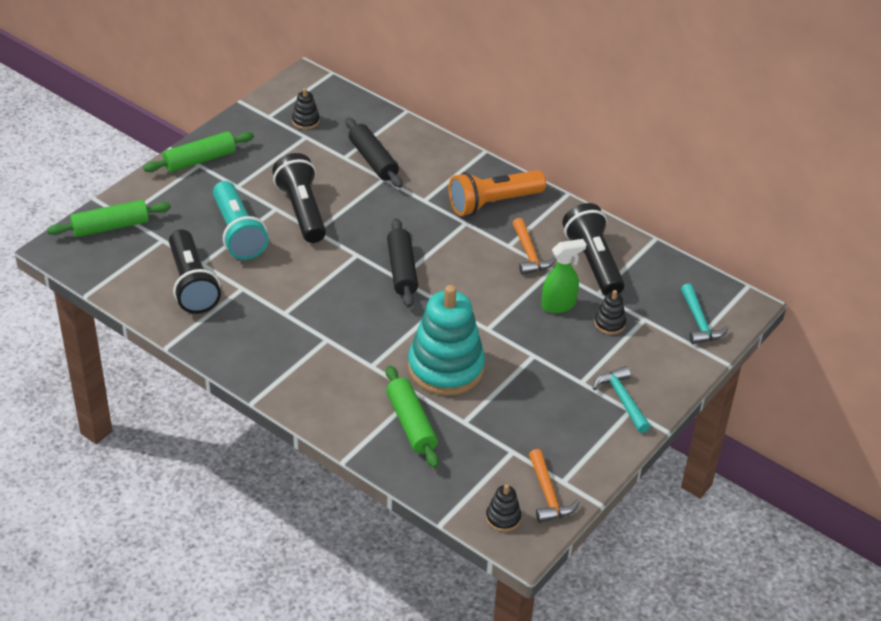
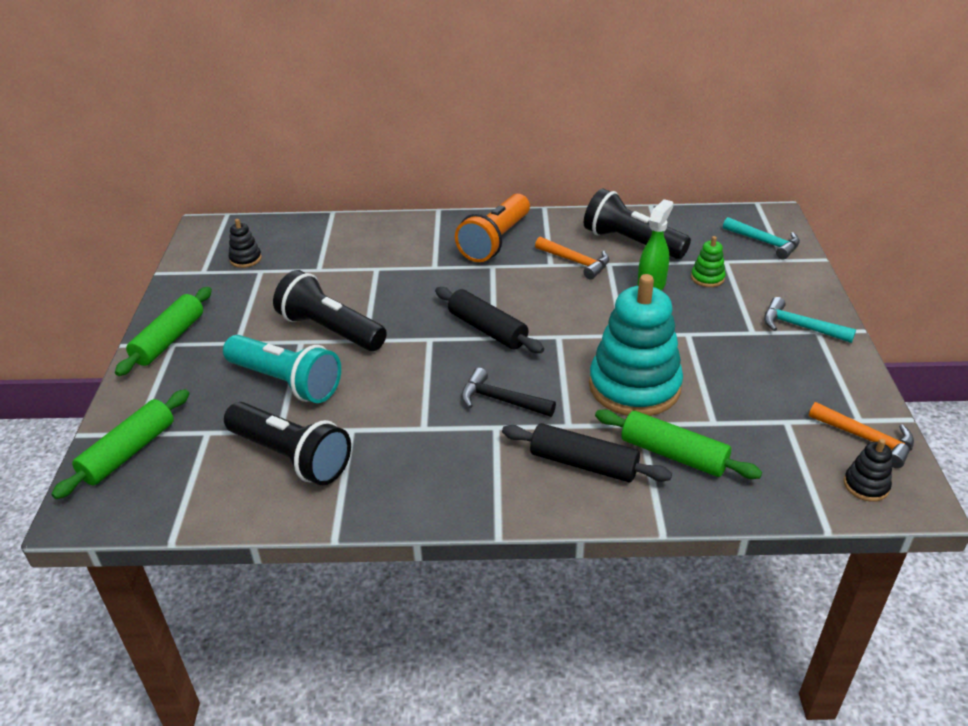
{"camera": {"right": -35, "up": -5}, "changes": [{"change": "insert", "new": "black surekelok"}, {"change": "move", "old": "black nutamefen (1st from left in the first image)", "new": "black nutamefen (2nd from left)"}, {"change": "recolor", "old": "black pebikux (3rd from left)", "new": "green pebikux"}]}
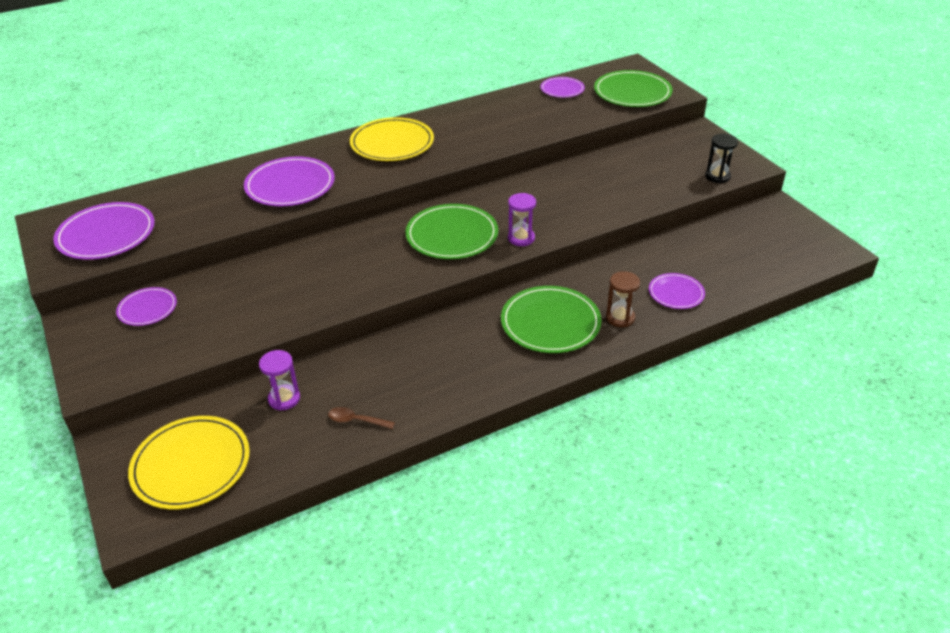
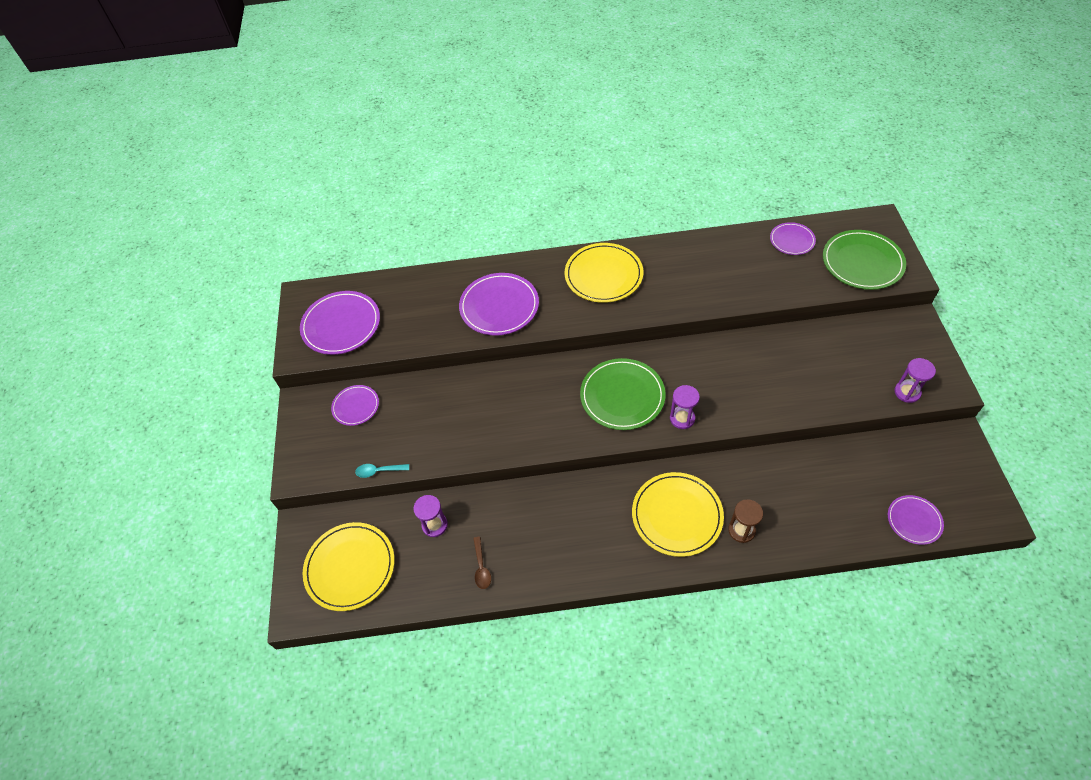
{"camera": {"right": 25, "up": 15}, "changes": [{"change": "insert", "new": "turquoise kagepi"}, {"change": "rotate", "old": "brown kagepi", "degrees": -135}, {"change": "recolor", "old": "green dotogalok (2nd from left)", "new": "yellow dotogalok (3rd from left)"}, {"change": "move", "old": "purple dotogalok (5th from left)"}, {"change": "recolor", "old": "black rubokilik", "new": "purple rubokilik (3rd from left)"}]}
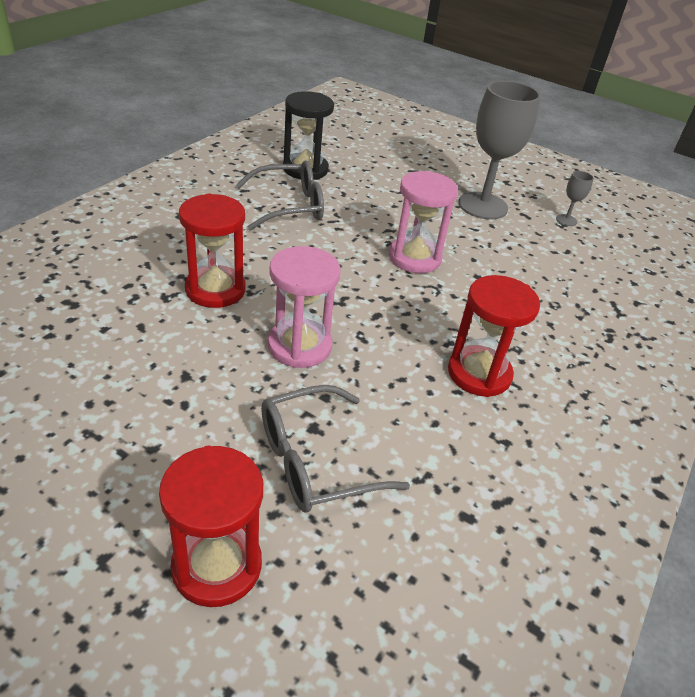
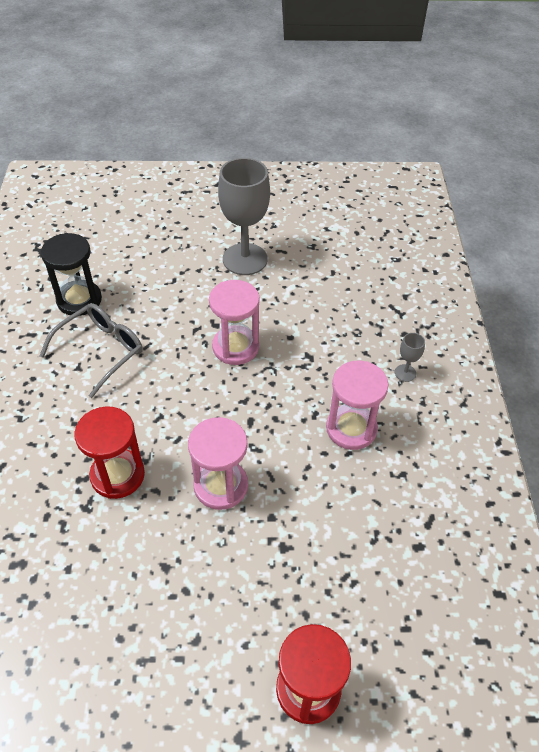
{"camera": {"right": -30, "up": 10}, "changes": [{"change": "recolor", "old": "red rubokilik (3rd from left)", "new": "pink rubokilik (3rd from left)"}, {"change": "move", "old": "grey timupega (2nd from left)"}, {"change": "delete", "old": "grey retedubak (2nd from left)"}]}
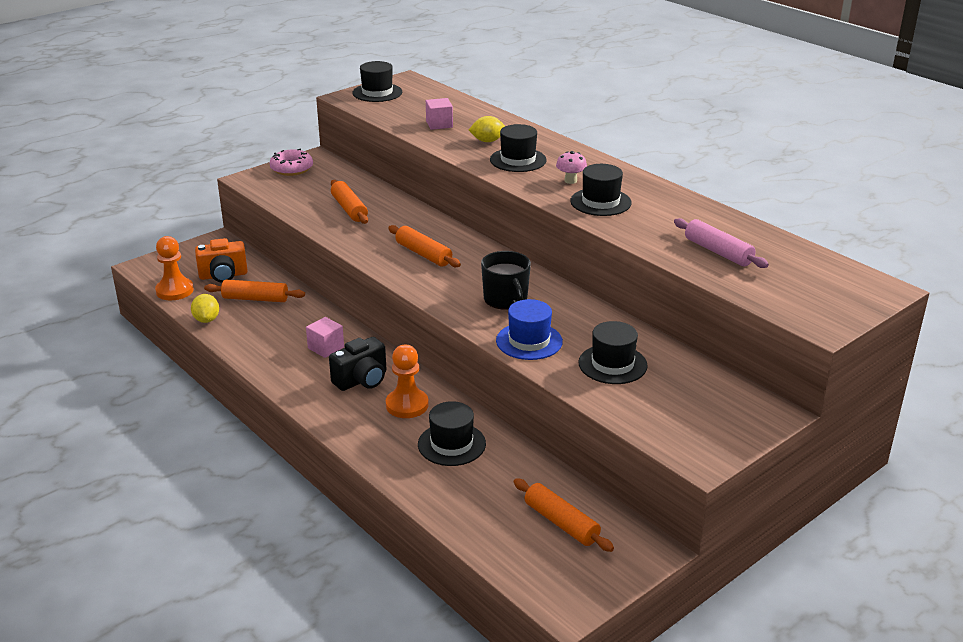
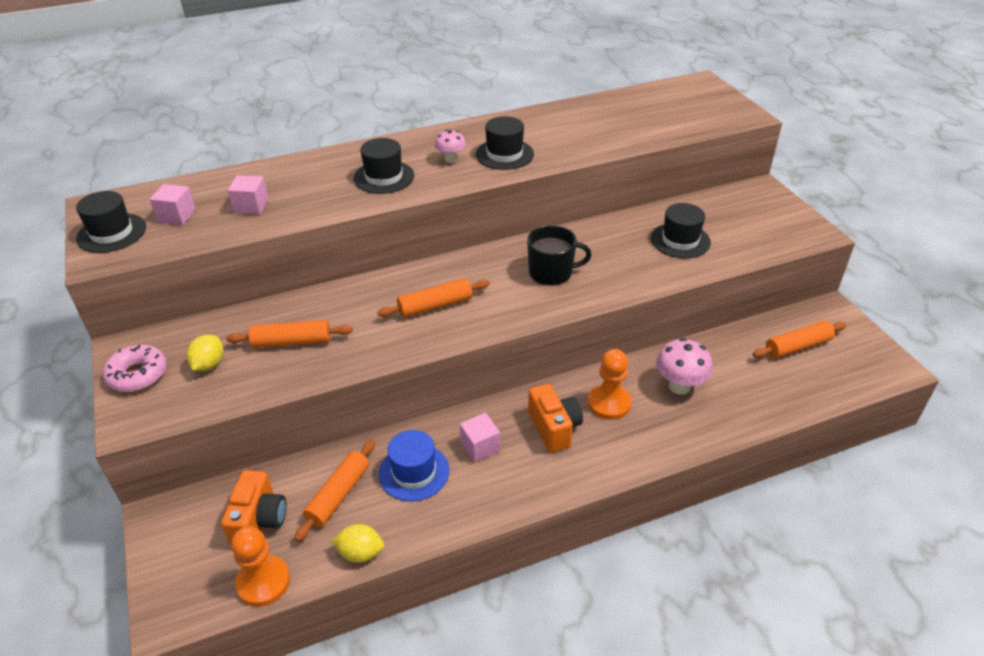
{"camera": {"right": -70, "up": 10}, "changes": [{"change": "insert", "new": "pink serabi (1st from left)"}, {"change": "move", "old": "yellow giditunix (2nd from left in the first image)", "new": "yellow giditunix (1st from left)"}, {"change": "move", "old": "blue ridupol"}, {"change": "recolor", "old": "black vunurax", "new": "orange vunurax (2nd from left)"}, {"change": "replace", "old": "black ridupol (2nd from left)", "new": "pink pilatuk (2nd from left)"}, {"change": "delete", "old": "pink nutamefen"}]}
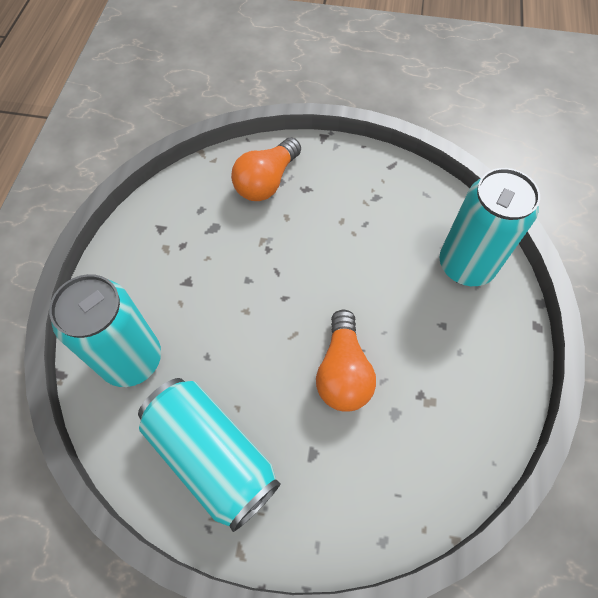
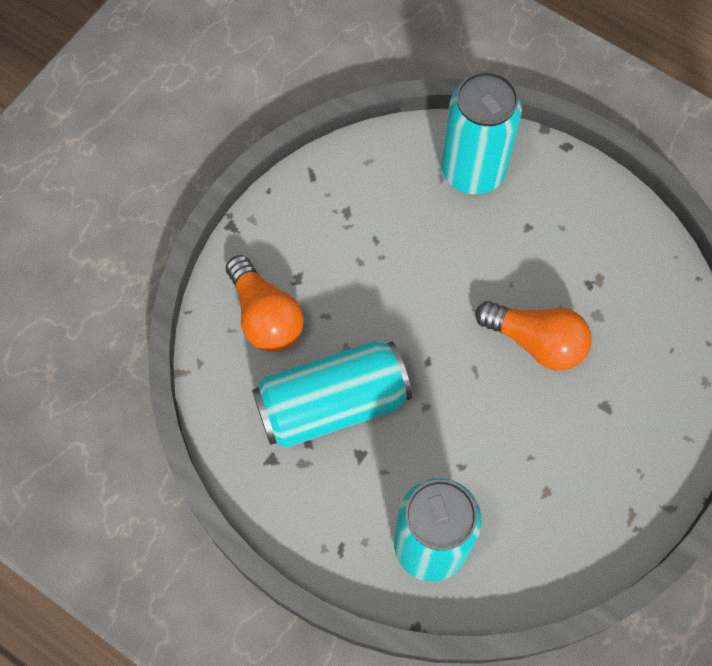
{"camera": {"right": -65, "up": 5}, "changes": [{"change": "move", "old": "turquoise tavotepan (2nd from left in the first image)", "new": "turquoise tavotepan (1st from left)"}]}
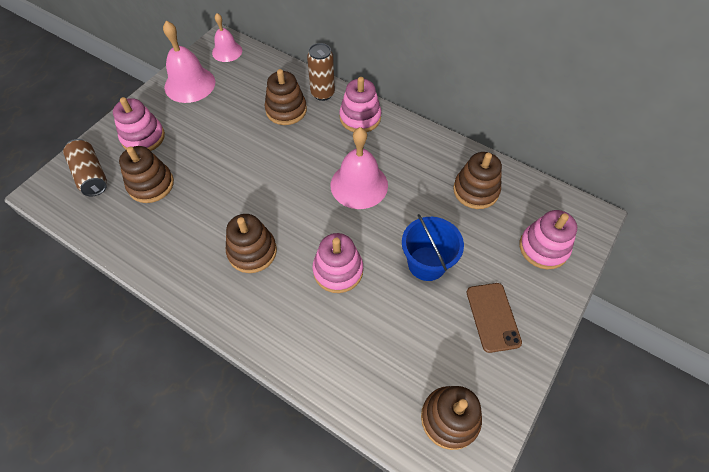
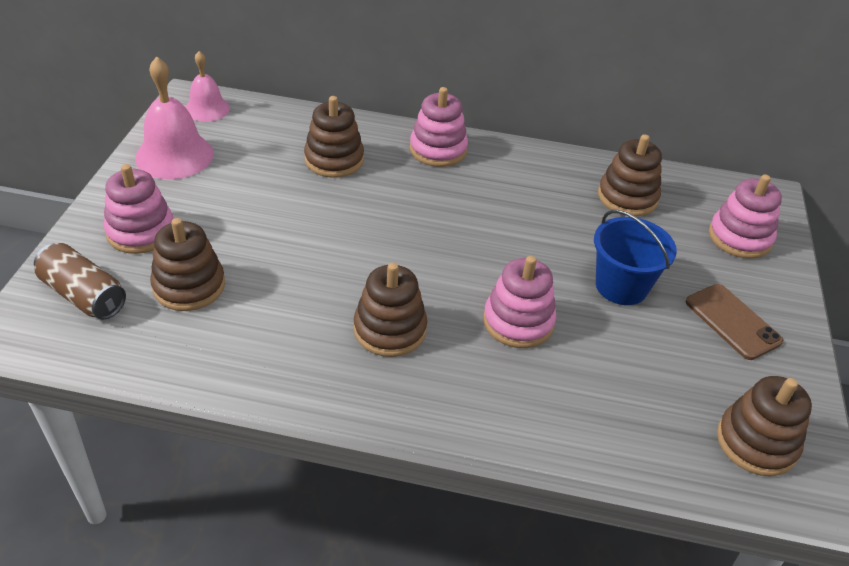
{"camera": {"right": -25, "up": -15}, "changes": [{"change": "delete", "old": "brown tavotepan (2nd from left)"}, {"change": "delete", "old": "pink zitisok (3rd from left)"}]}
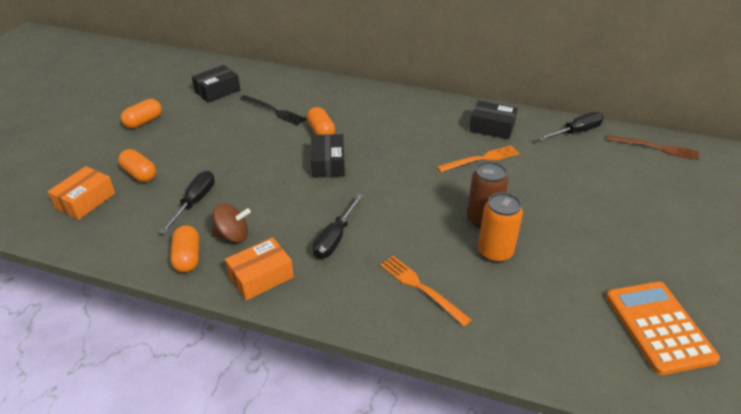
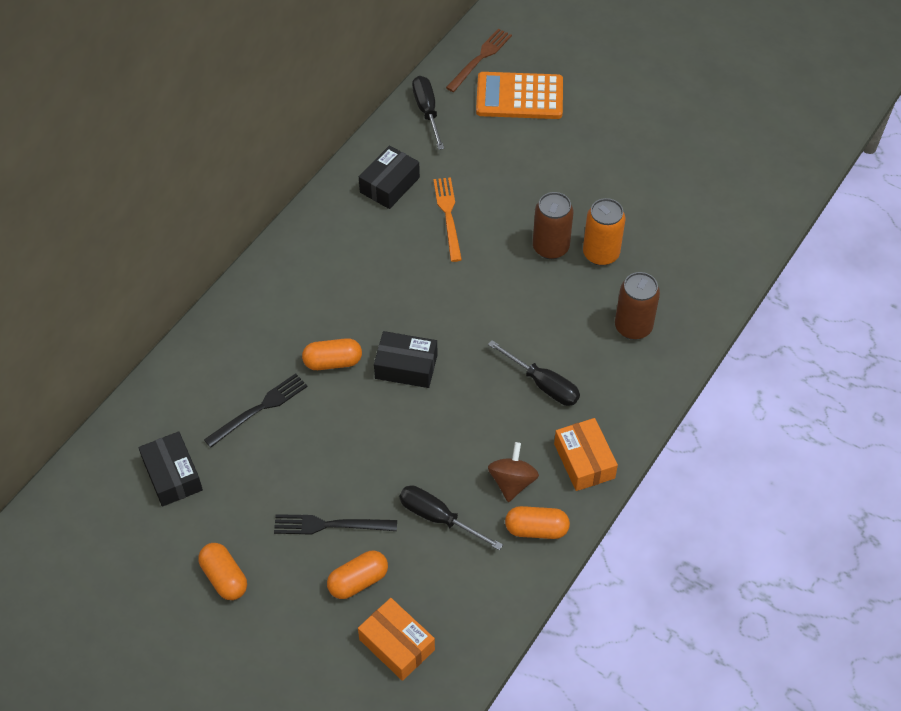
{"camera": {"right": -75, "up": 15}, "changes": [{"change": "insert", "new": "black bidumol (2nd from left)"}, {"change": "move", "old": "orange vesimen"}, {"change": "replace", "old": "orange bidumol (1st from left)", "new": "brown tavotepan (2nd from left)"}]}
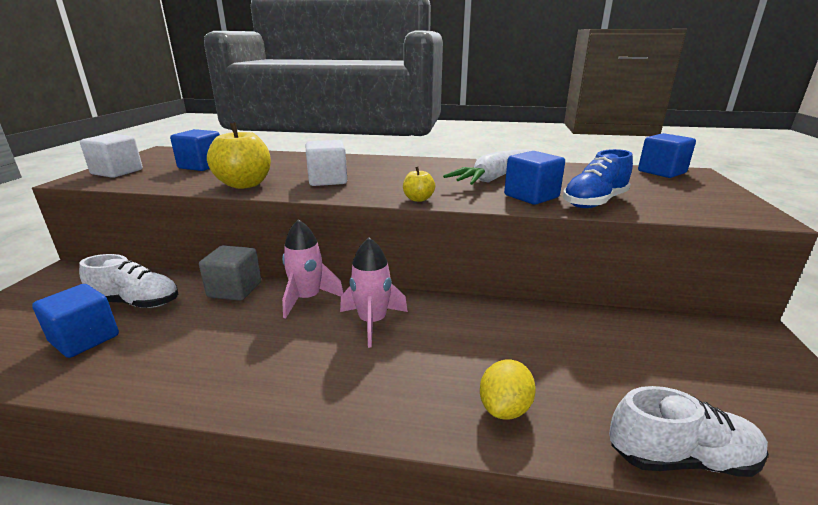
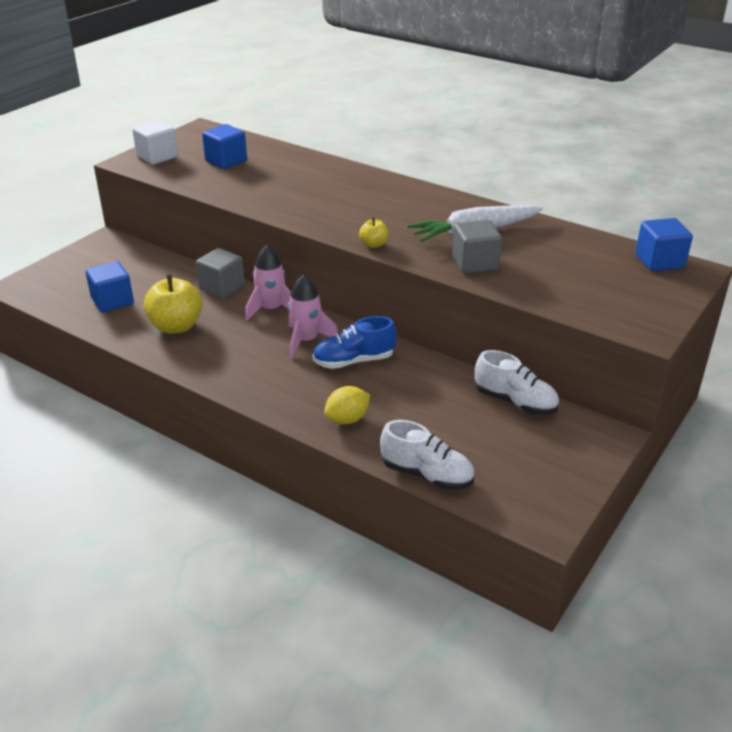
{"camera": {"right": 25, "up": 10}, "changes": [{"change": "move", "old": "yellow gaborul (1st from left)"}, {"change": "move", "old": "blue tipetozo"}, {"change": "recolor", "old": "blue serabi (3rd from left)", "new": "grey serabi (2nd from left)"}, {"change": "move", "old": "white tipetozo (1st from left in the first image)", "new": "white tipetozo (2nd from left)"}, {"change": "delete", "old": "white serabi (2nd from left)"}]}
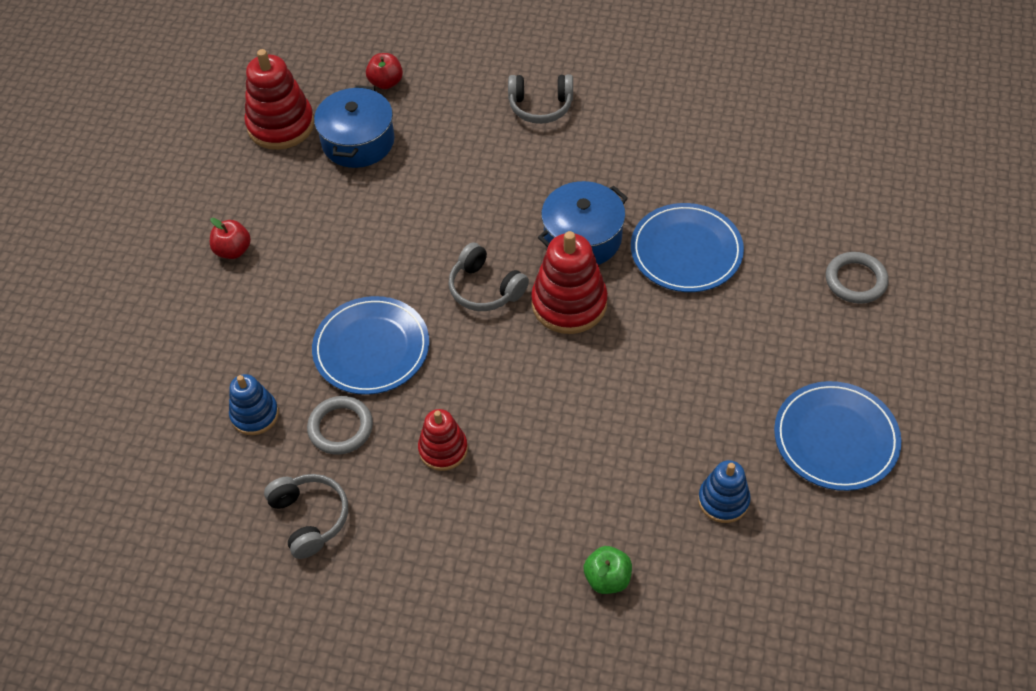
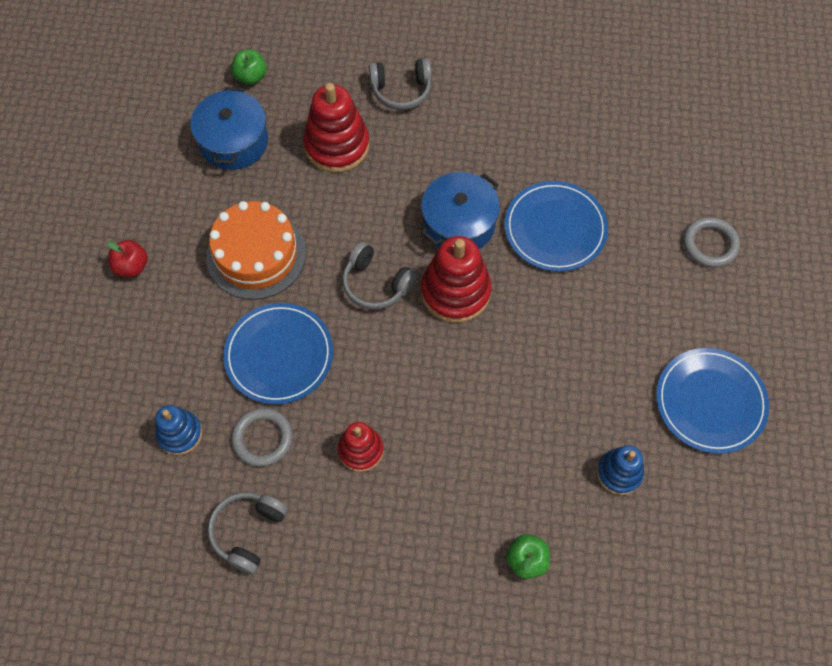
{"camera": {"right": -10, "up": 10}, "changes": [{"change": "insert", "new": "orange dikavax"}, {"change": "rotate", "old": "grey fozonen (1st from left)", "degrees": -120}, {"change": "recolor", "old": "red gaborul (2nd from left)", "new": "green gaborul (1st from left)"}, {"change": "move", "old": "red pebikux (1st from left)"}]}
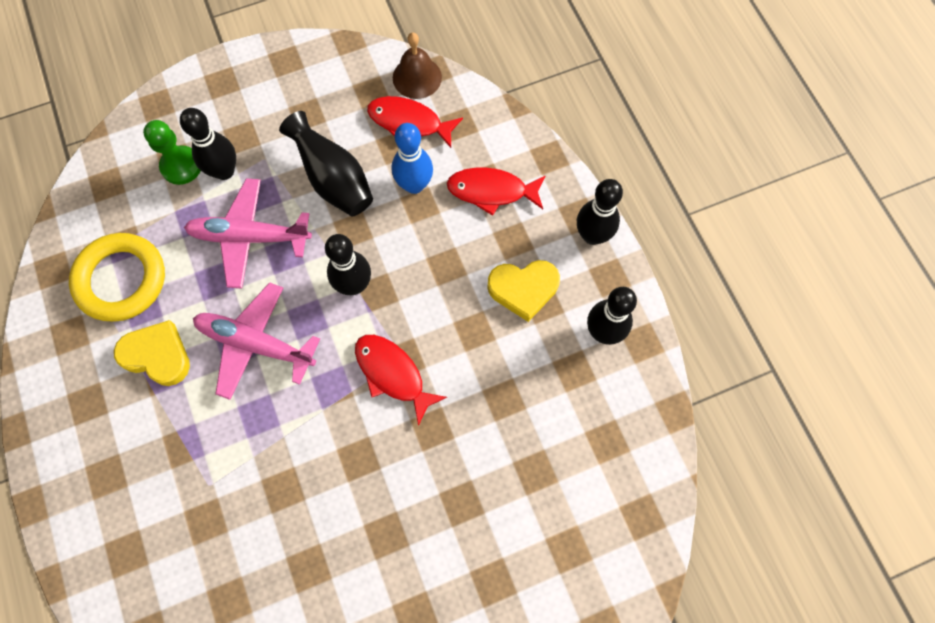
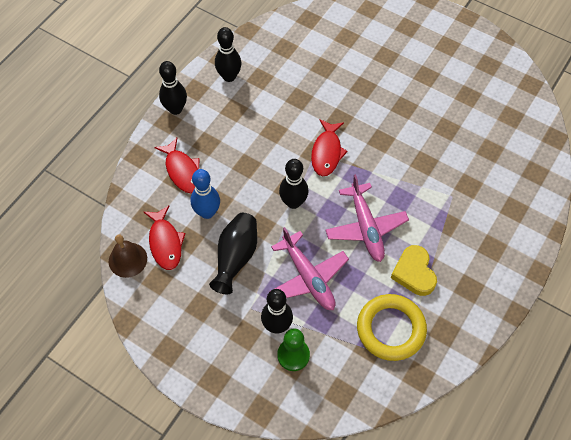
{"camera": {"right": -125, "up": -10}, "changes": [{"change": "delete", "old": "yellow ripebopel (2nd from left)"}]}
